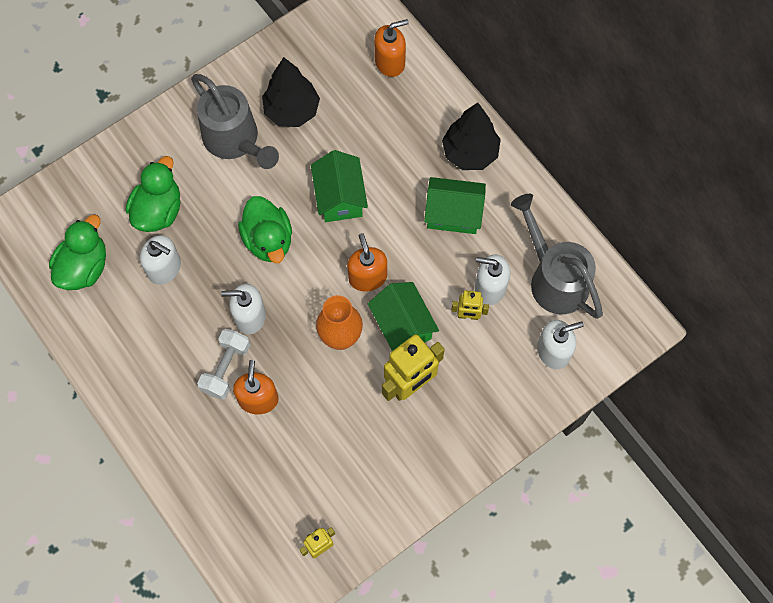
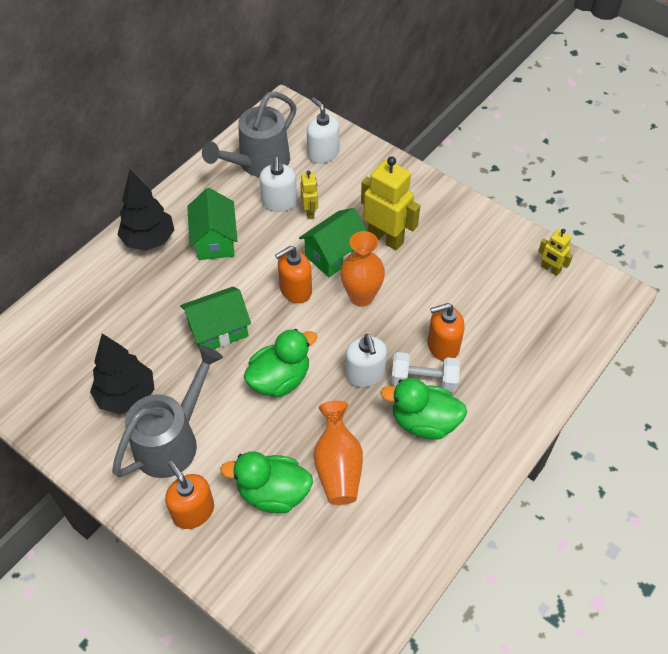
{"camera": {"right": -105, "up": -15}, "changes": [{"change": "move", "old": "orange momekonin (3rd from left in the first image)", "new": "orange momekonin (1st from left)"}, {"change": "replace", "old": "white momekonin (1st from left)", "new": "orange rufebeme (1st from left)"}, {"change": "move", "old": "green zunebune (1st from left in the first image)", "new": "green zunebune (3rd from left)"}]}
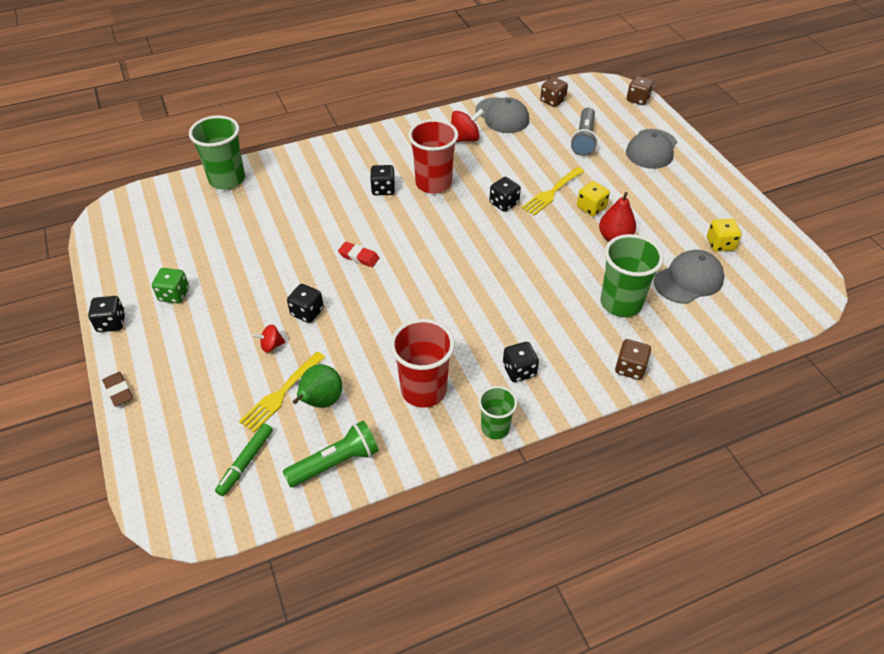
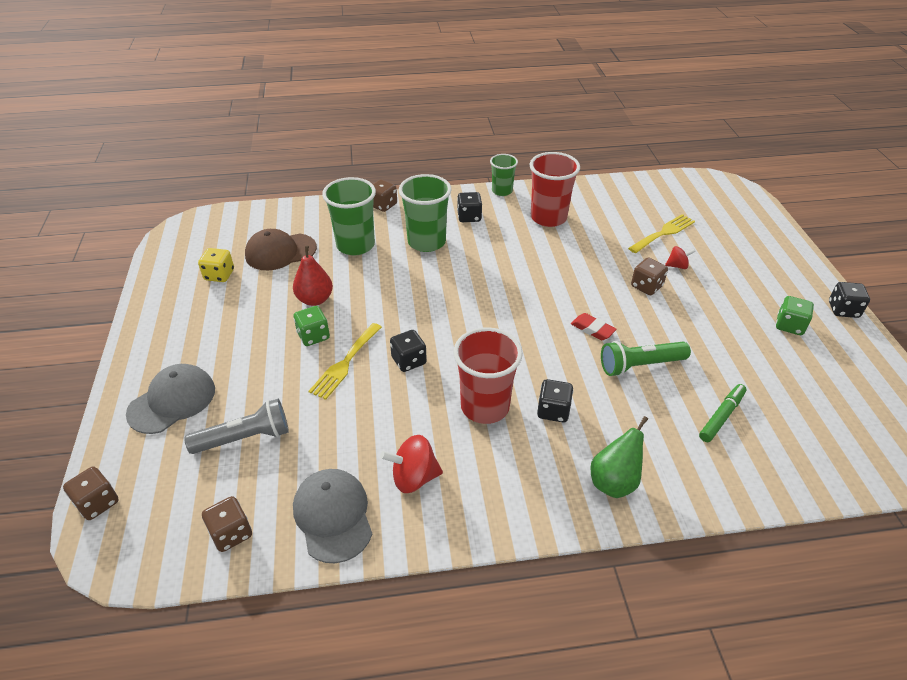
{"camera": {"right": -165, "up": -5}, "changes": [{"change": "rotate", "old": "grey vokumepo", "degrees": 45}, {"change": "recolor", "old": "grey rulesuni (3rd from left)", "new": "brown rulesuni"}, {"change": "recolor", "old": "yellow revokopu (1st from left)", "new": "green revokopu (1st from left)"}, {"change": "rotate", "old": "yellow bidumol (2nd from left in the first image)", "degrees": 150}, {"change": "move", "old": "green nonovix (1st from left in the first image)", "new": "green nonovix (2nd from left)"}, {"change": "move", "old": "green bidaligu"}, {"change": "move", "old": "green vokumepo"}, {"change": "recolor", "old": "black revokopu (2nd from left)", "new": "brown revokopu (4th from left)"}, {"change": "move", "old": "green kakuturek"}, {"change": "delete", "old": "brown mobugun"}]}
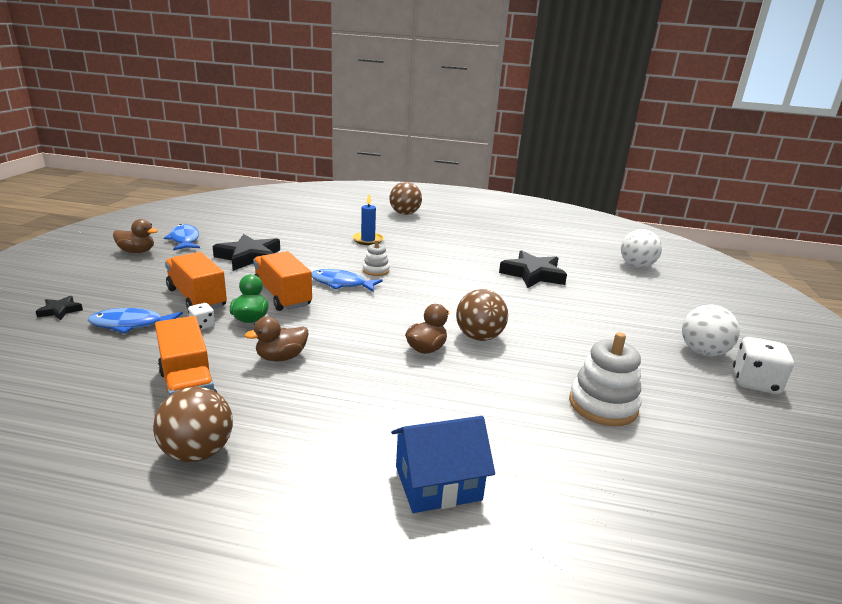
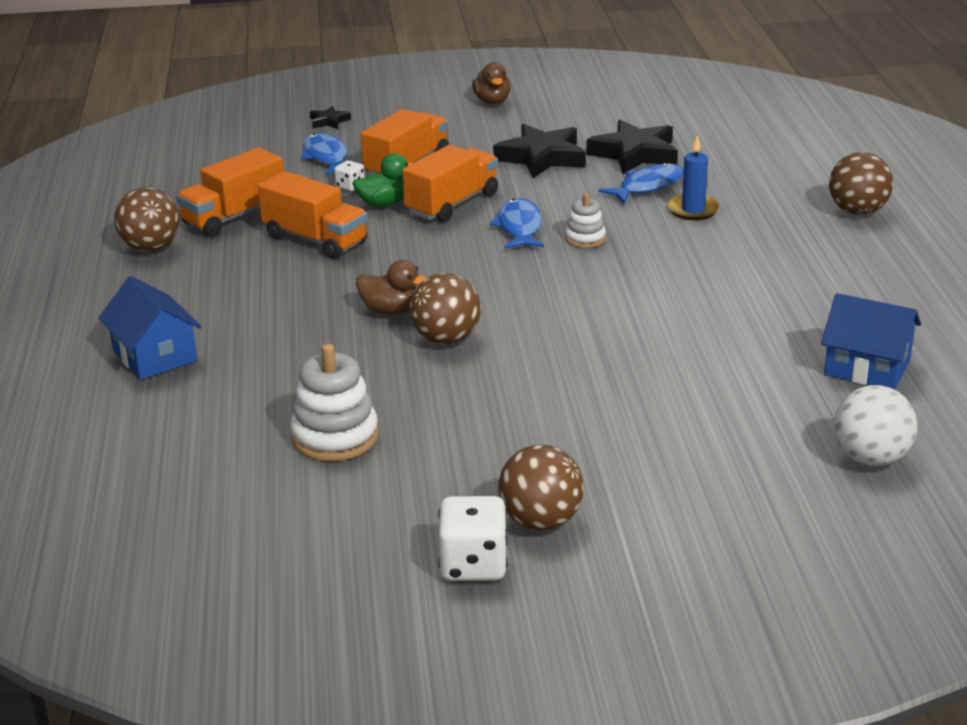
{"camera": {"right": 75, "up": 5}, "changes": [{"change": "replace", "old": "brown zunebune (2nd from left)", "new": "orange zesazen (2nd from left)"}, {"change": "recolor", "old": "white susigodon (2nd from left)", "new": "brown susigodon (3rd from left)"}, {"change": "move", "old": "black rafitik (3rd from left)"}, {"change": "move", "old": "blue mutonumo (2nd from left in the first image)", "new": "blue mutonumo (3rd from left)"}, {"change": "insert", "new": "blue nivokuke (2nd from left)"}]}
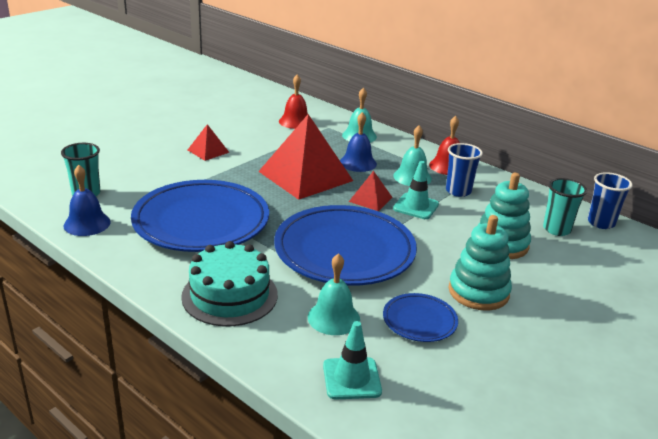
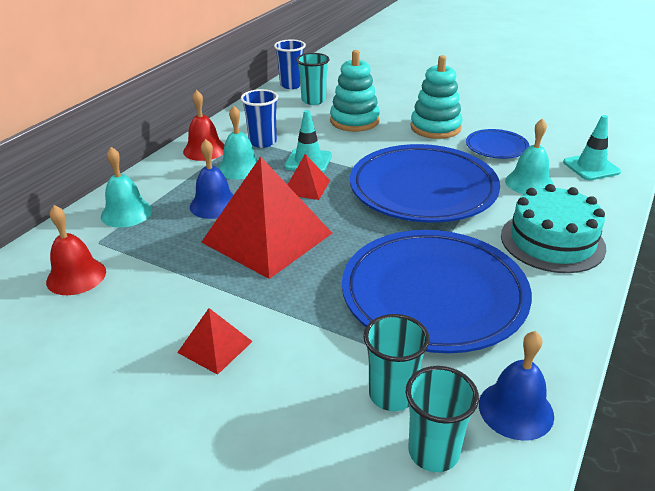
{"camera": {"right": -100, "up": 5}, "changes": [{"change": "insert", "new": "turquoise nonovix (2nd from left)"}]}
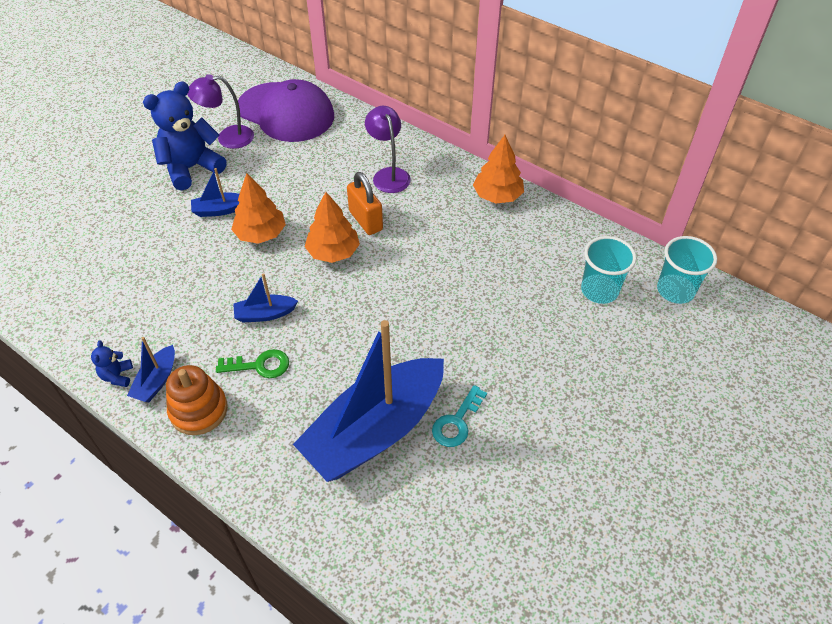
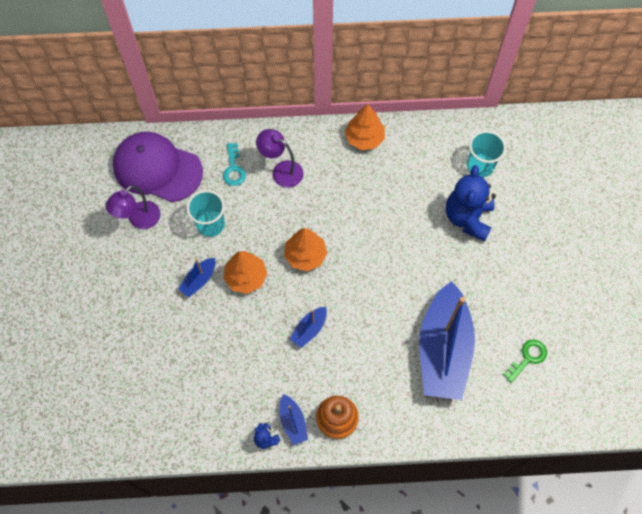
{"camera": {"right": -40, "up": 15}, "changes": [{"change": "rotate", "old": "purple rulesuni", "degrees": -150}, {"change": "move", "old": "turquoise nonovix (2nd from left in the first image)", "new": "turquoise nonovix (1st from left)"}, {"change": "move", "old": "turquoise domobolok"}, {"change": "move", "old": "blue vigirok (2nd from left)"}, {"change": "move", "old": "green domobolok"}, {"change": "delete", "old": "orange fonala"}]}
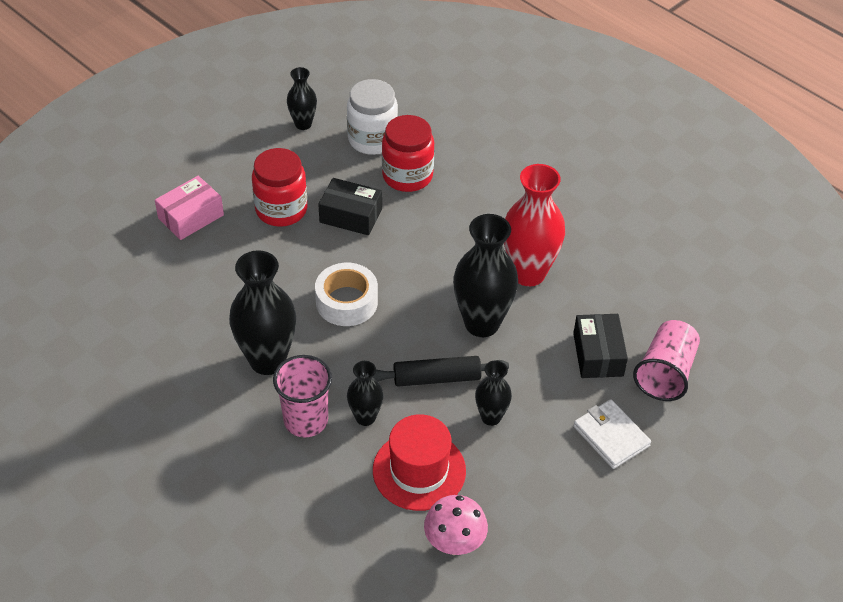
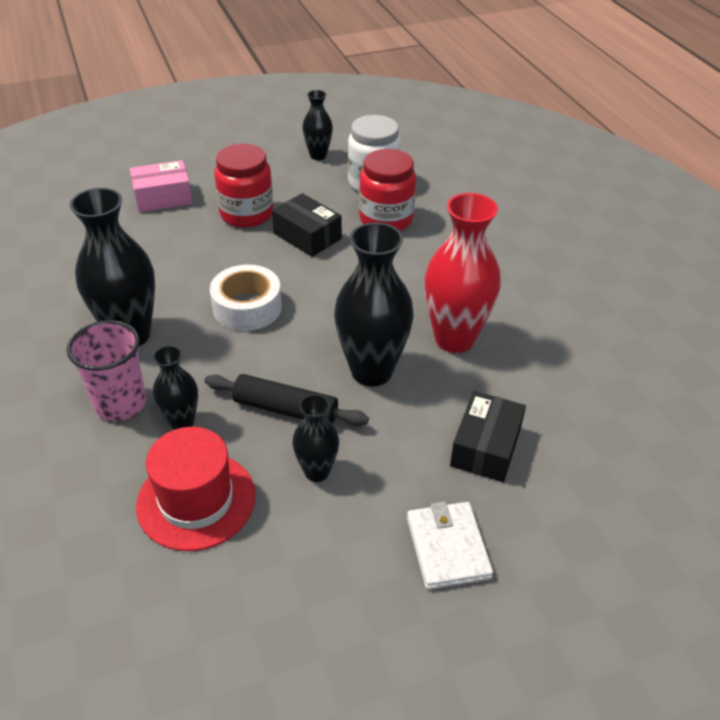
{"camera": {"right": 25, "up": -5}, "changes": [{"change": "delete", "old": "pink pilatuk"}, {"change": "delete", "old": "pink nonovix (2nd from left)"}]}
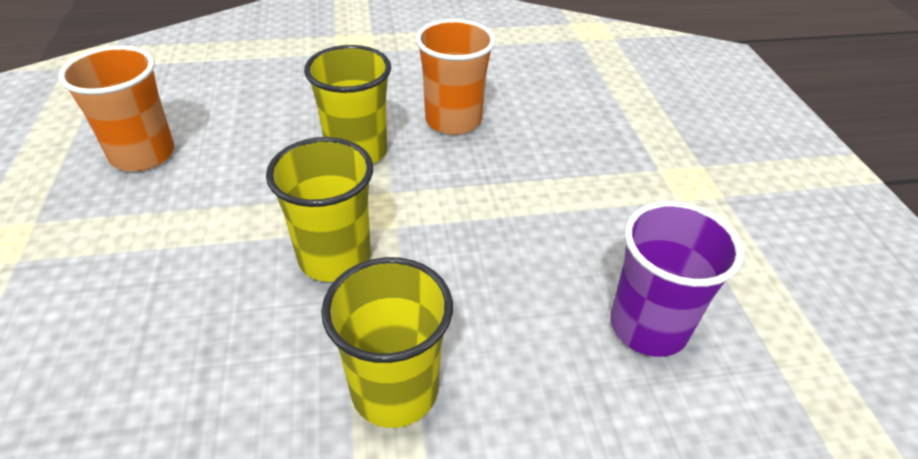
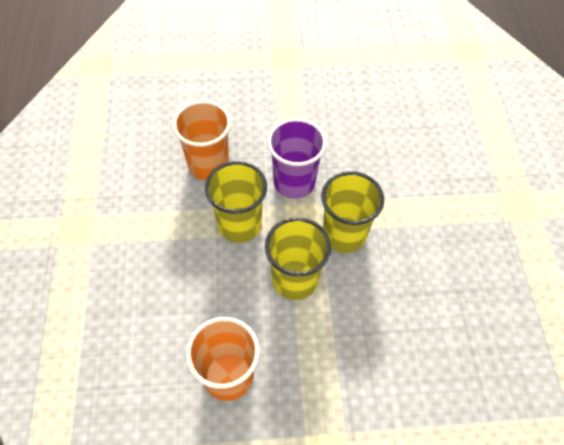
{"camera": {"right": -85, "up": 15}, "changes": [{"change": "move", "old": "yellow nonovix (3rd from left in the first image)", "new": "yellow nonovix (2nd from left)"}, {"change": "move", "old": "purple nonovix"}]}
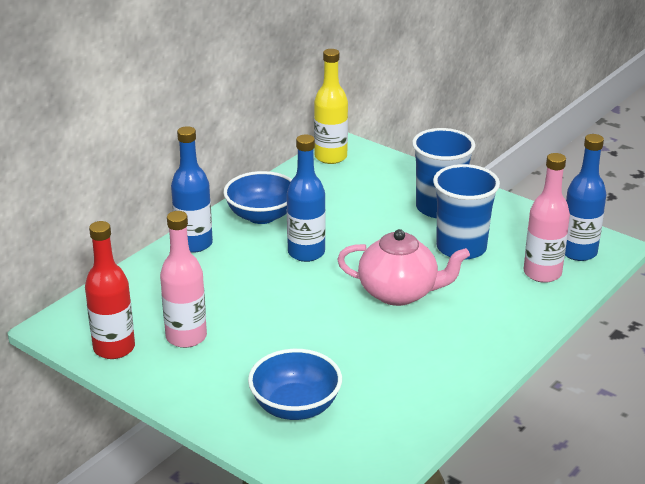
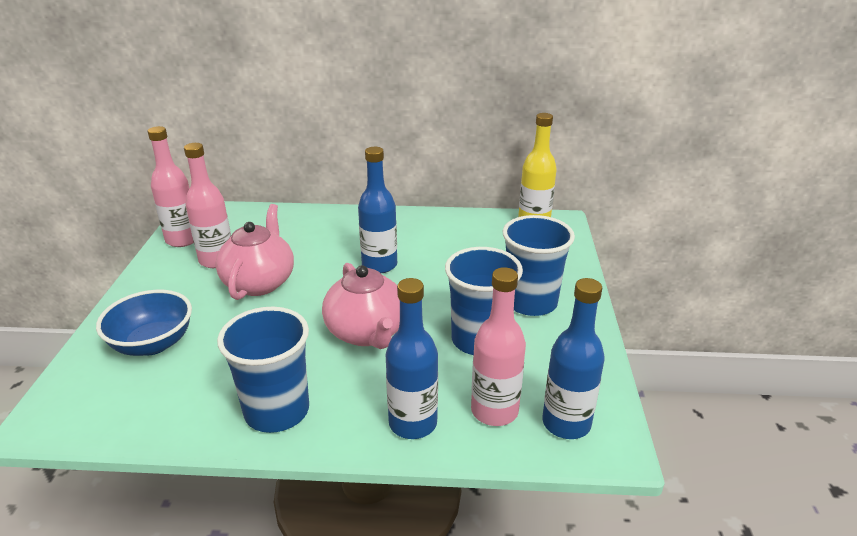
{"camera": {"right": 55, "up": 0}, "changes": [{"change": "recolor", "old": "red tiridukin", "new": "pink tiridukin (1st from left)"}, {"change": "insert", "new": "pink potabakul (1st from left)"}, {"change": "insert", "new": "blue nonovix (1st from left)"}, {"change": "move", "old": "blue tiridukin (1st from left in the first image)", "new": "blue tiridukin (2nd from left)"}, {"change": "delete", "old": "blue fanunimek (1st from left)"}]}
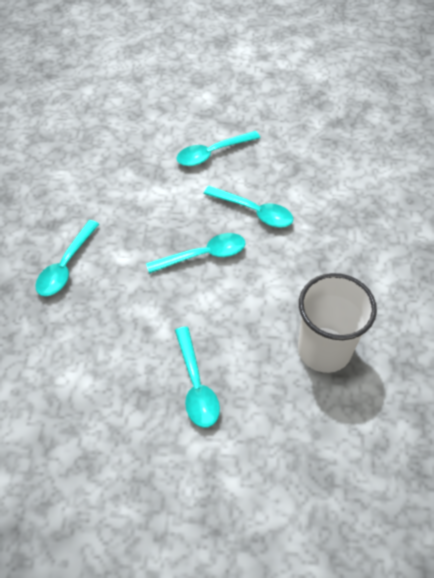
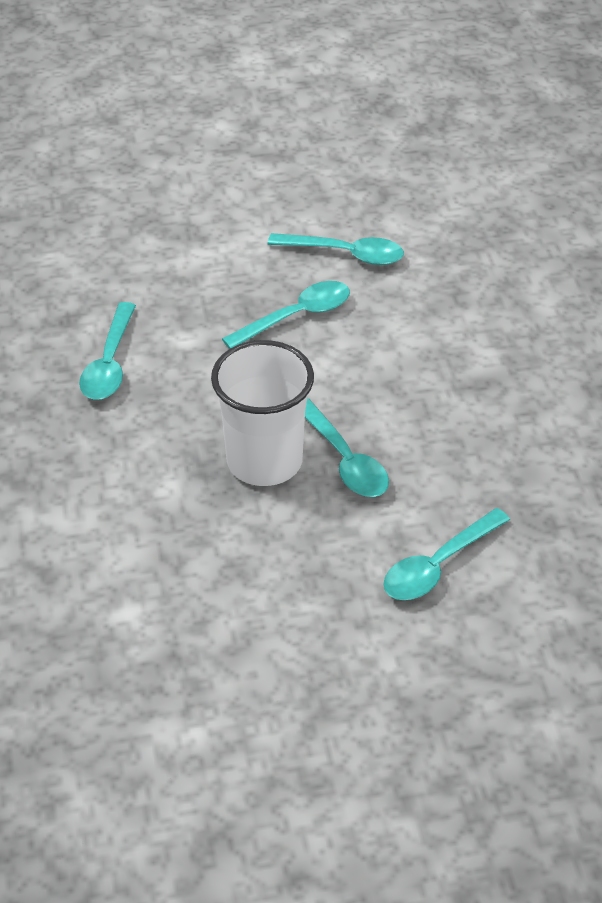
{"camera": {"right": -15, "up": -10}, "changes": [{"change": "move", "old": "white nonovix"}, {"change": "move", "old": "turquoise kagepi (4th from left in the first image)", "new": "turquoise kagepi (5th from left)"}]}
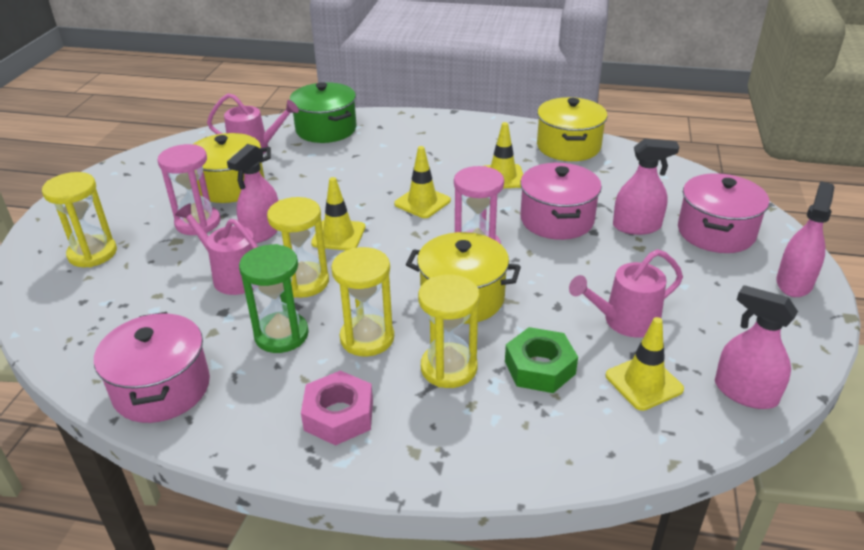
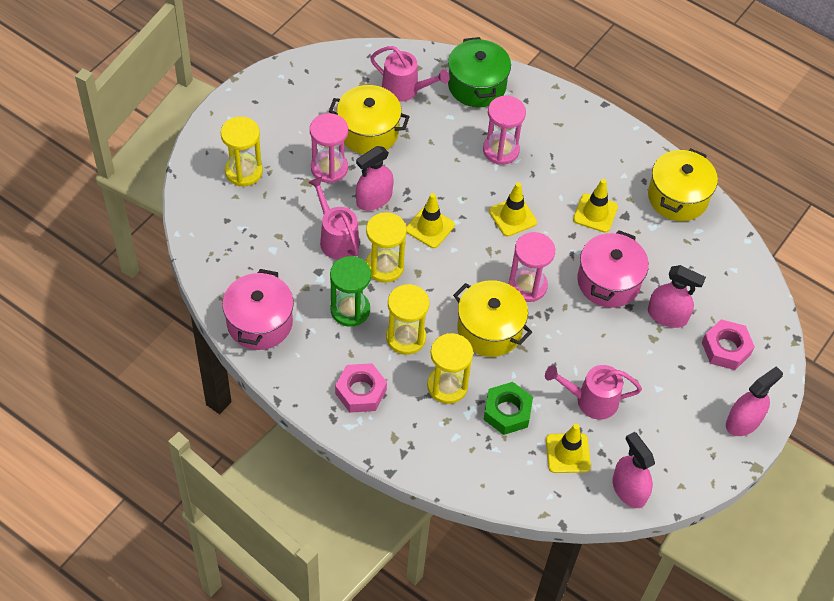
{"camera": {"right": 20, "up": 20}, "changes": [{"change": "insert", "new": "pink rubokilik (2nd from left)"}, {"change": "replace", "old": "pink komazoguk (3rd from left)", "new": "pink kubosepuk (2nd from left)"}]}
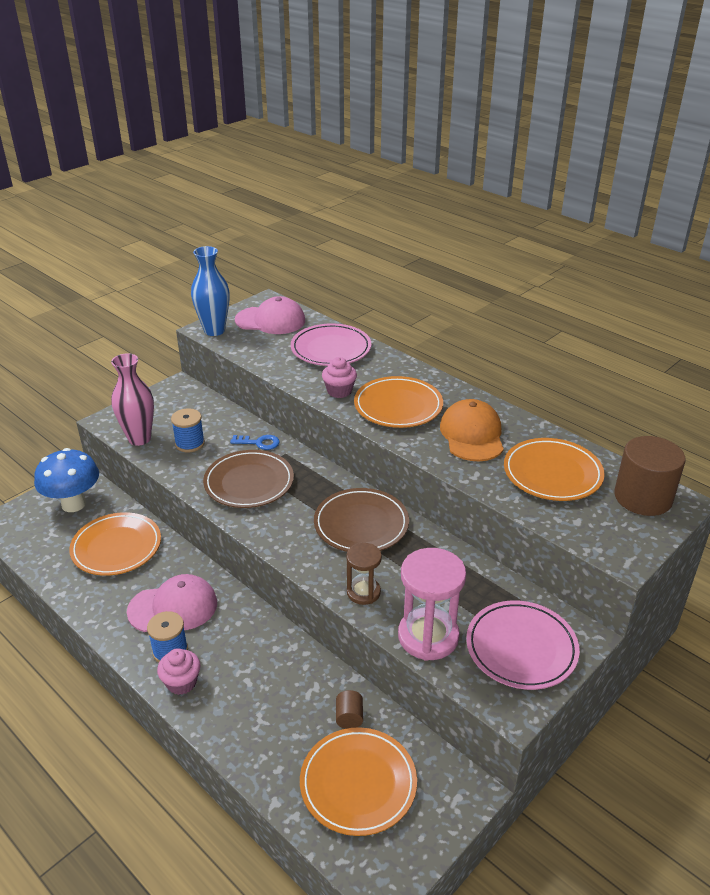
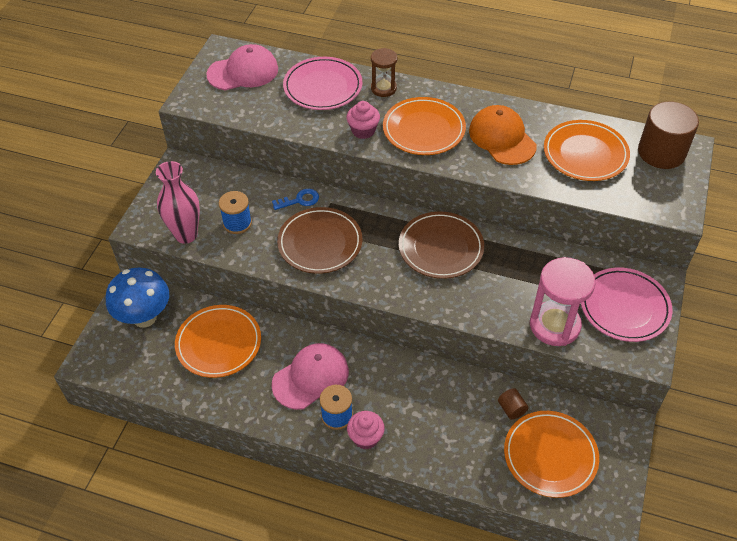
{"camera": {"right": -25, "up": 15}, "changes": [{"change": "move", "old": "brown rubokilik"}, {"change": "delete", "old": "blue rufebeme"}]}
